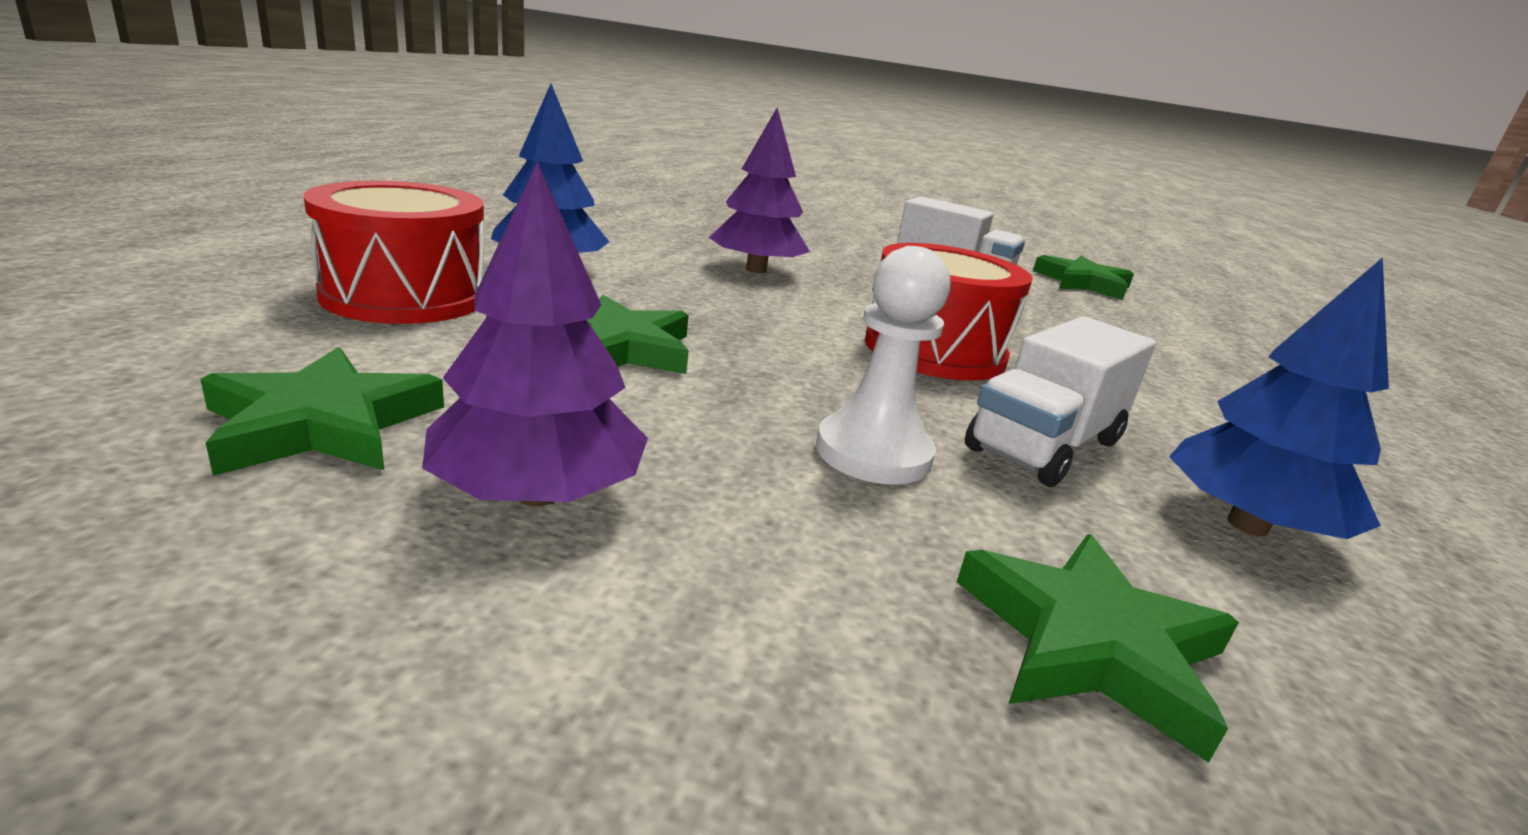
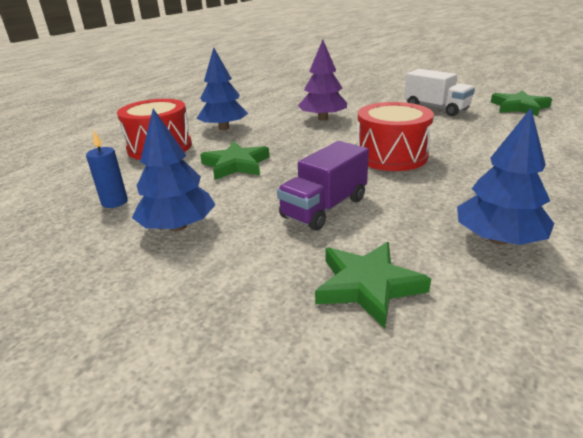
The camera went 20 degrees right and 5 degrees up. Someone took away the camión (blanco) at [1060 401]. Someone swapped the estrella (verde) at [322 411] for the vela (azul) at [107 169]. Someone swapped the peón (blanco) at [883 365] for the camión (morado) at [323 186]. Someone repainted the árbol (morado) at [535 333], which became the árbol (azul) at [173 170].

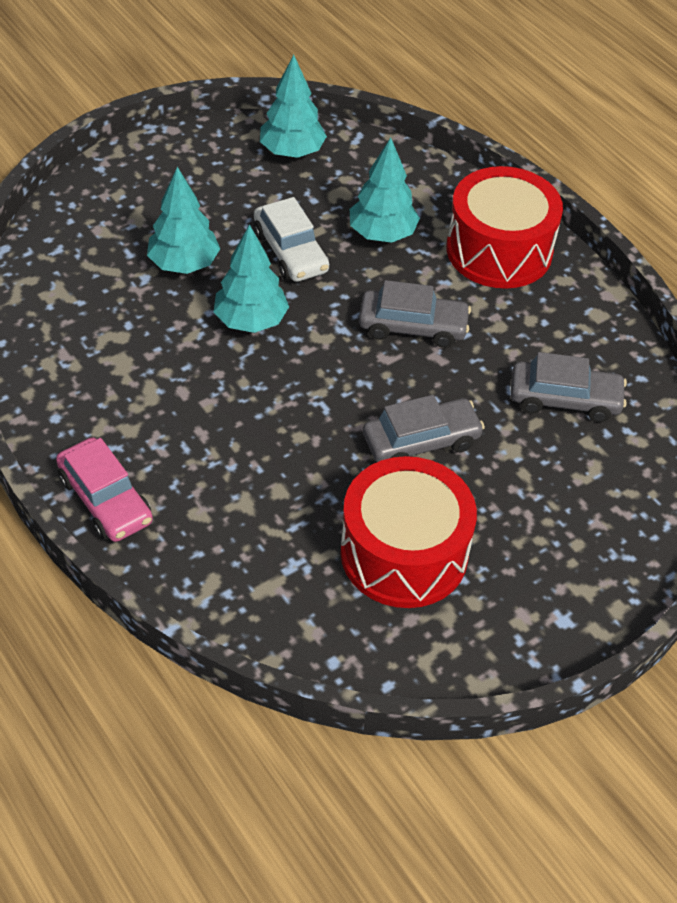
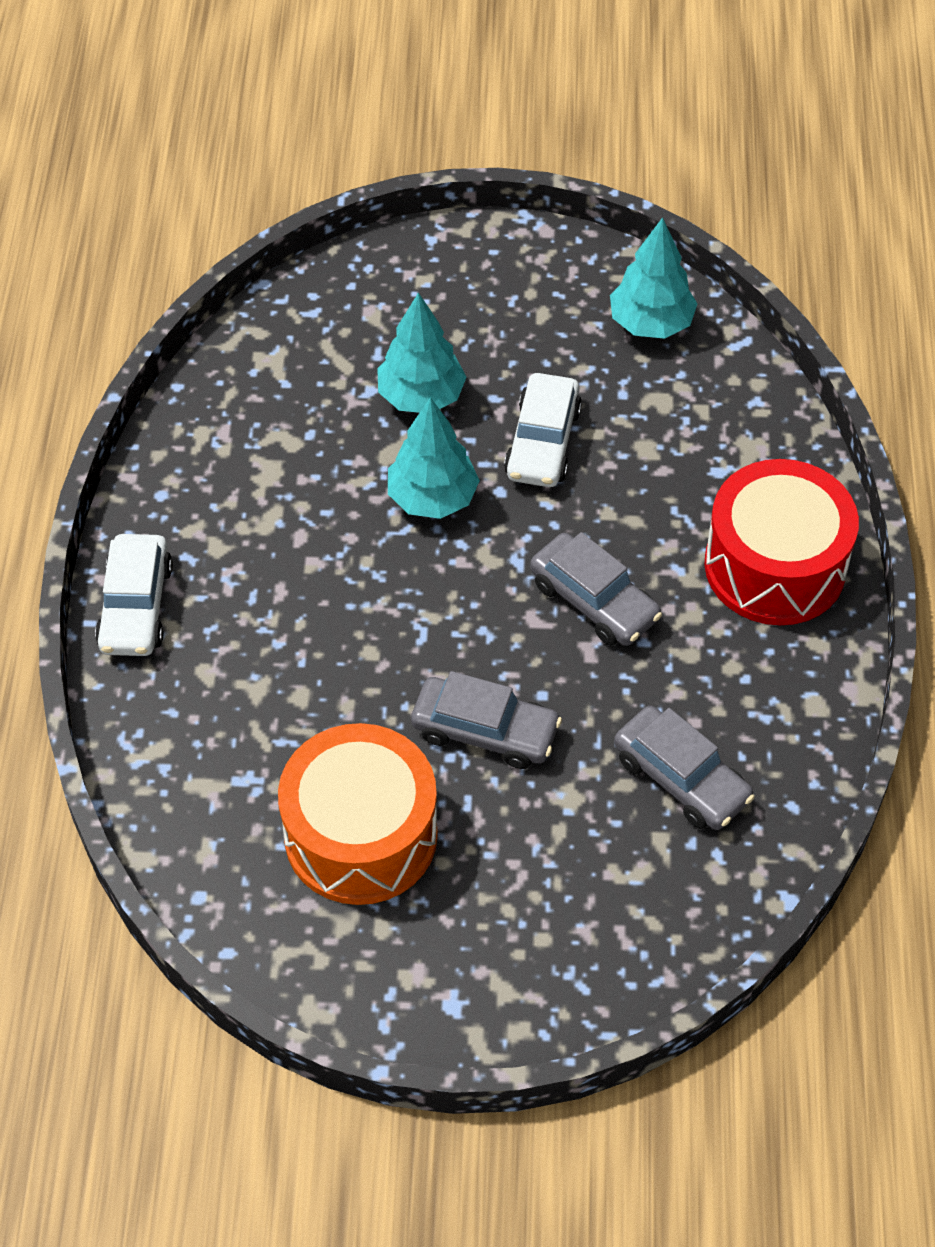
The camera went 40 degrees right and 5 degrees up. Someone took away the árbol (turquesa) at [385 190]. Someone repainted the coche (rosa) at [104 489], which became the coche (blanco) at [134 595]. Someone repainted the tambor (rojo) at [408 532], which became the tambor (naranja) at [358 814].

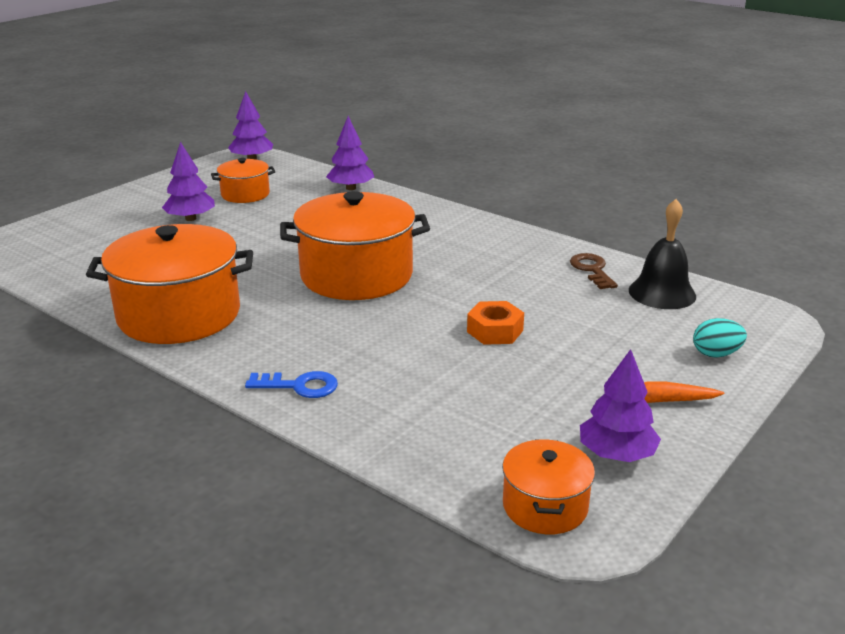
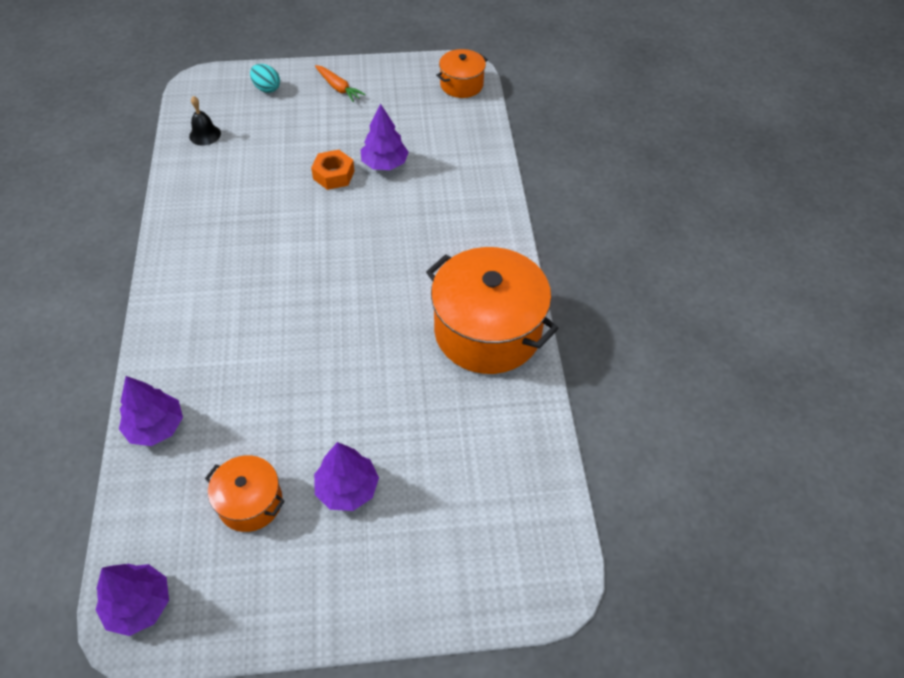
The camera went 135 degrees left and 25 degrees up. Someone took away the llave (azul) at [291 384]. Someone took away the olla (naranja) at [355 245]. Someone took away the llave (marrón) at [594 271]. Someone carried the árbol (morado) from [620 405] to [385 137]. Someone scaled the campana (negro) at [662 254] by 0.61.

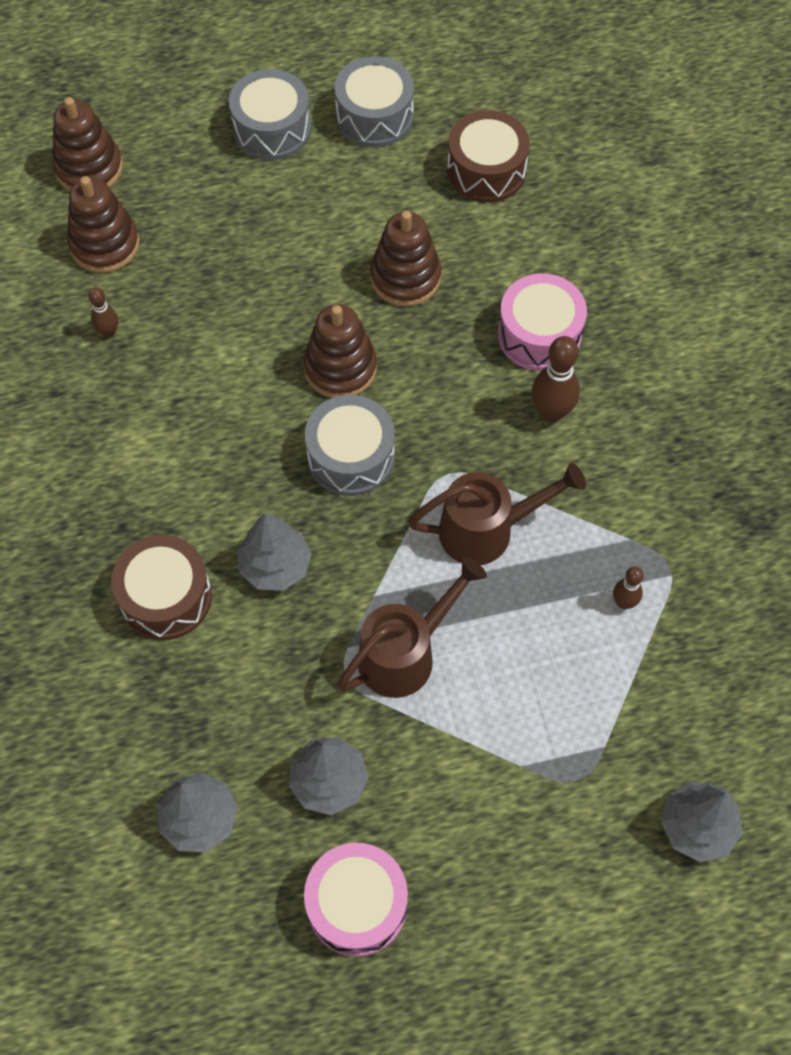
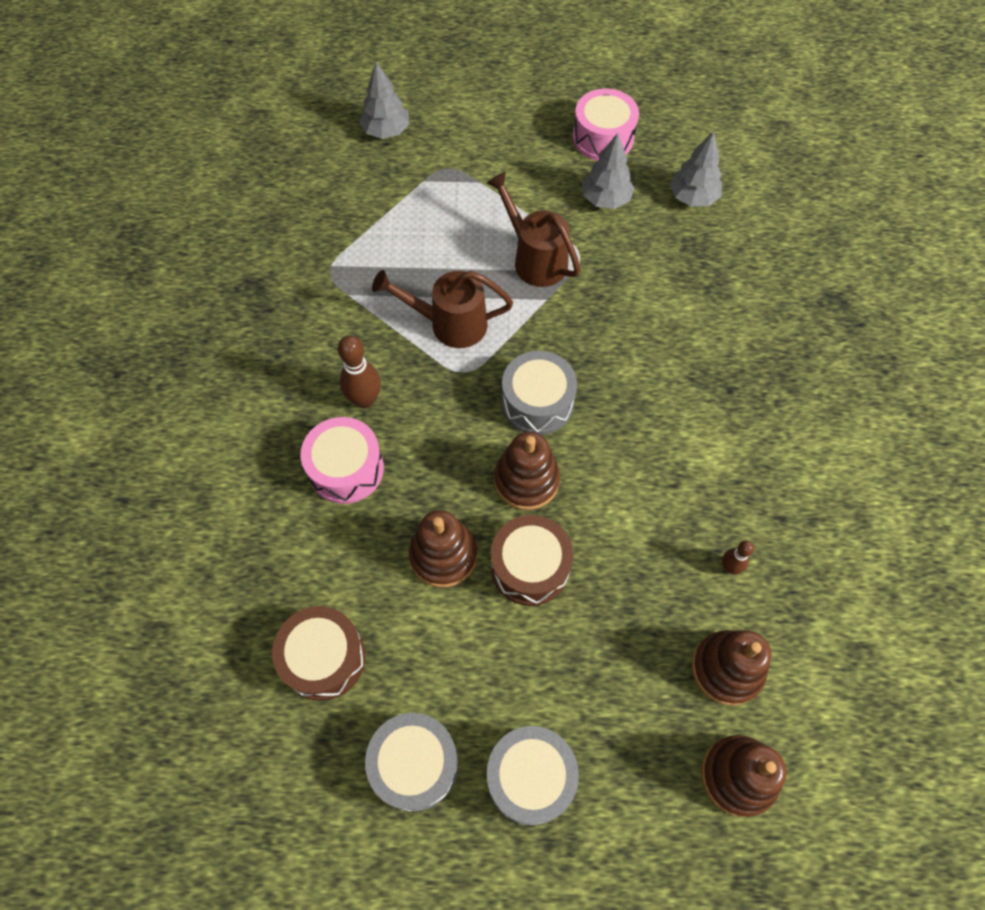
The camera went 165 degrees left and 0 degrees up. Someone took away the árbol (gris) at [274 552]. Someone took away the bolo (marrón) at [628 588]. Someone carried the tambor (marrón) from [161 587] to [532 560]. Someone rotated the regadera (marrón) at [412 627] by 75 degrees clockwise.

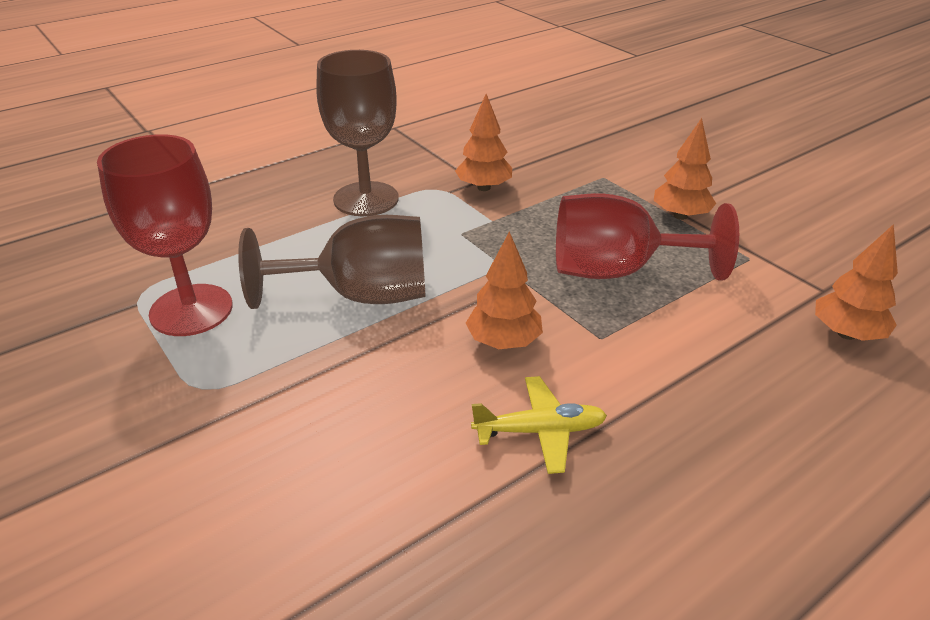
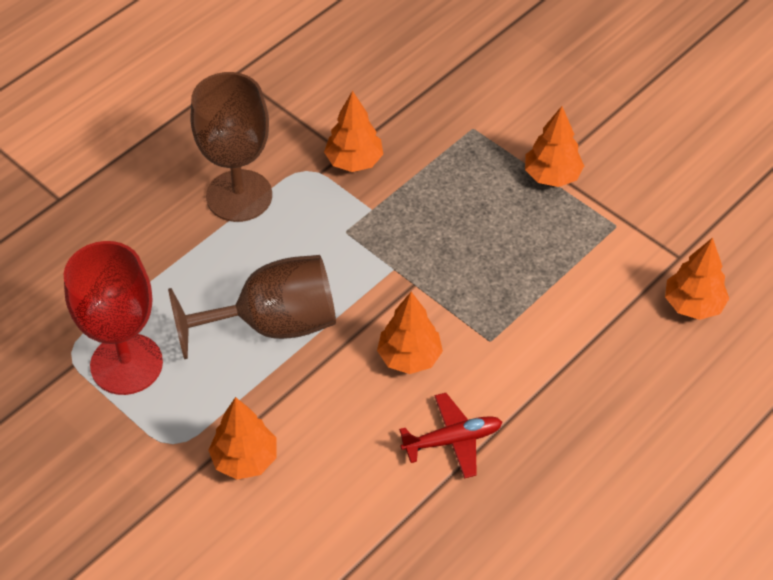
The camera went 10 degrees left and 15 degrees up. Someone took away the copa (rojo) at [647 237]. Someone put down the árbol (naranja) at [242 438]. Someone repainted the avión (amarillo) at [539 425], which became the avión (rojo) at [450 436].

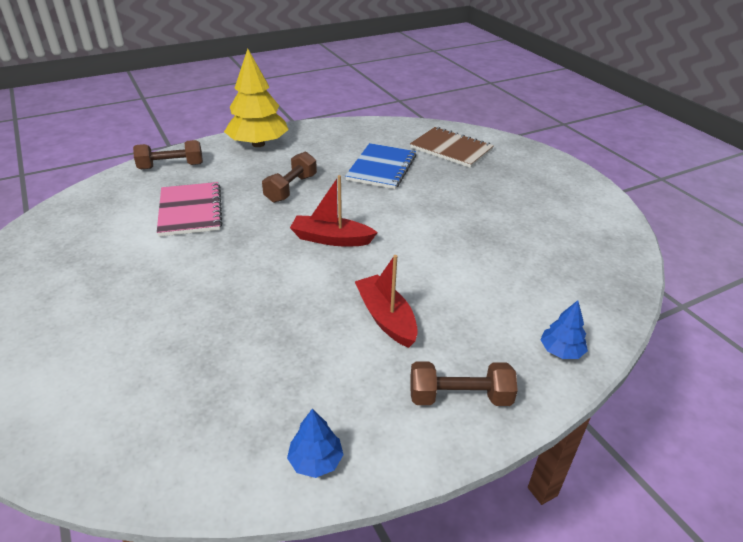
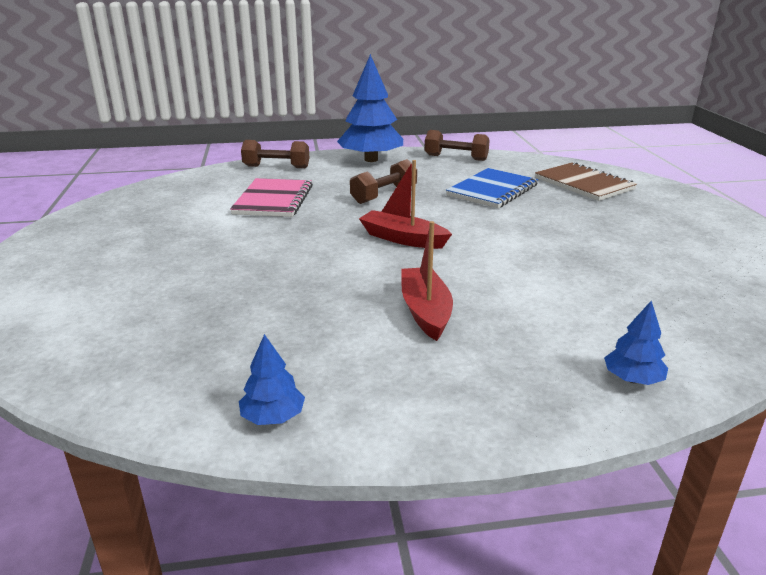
The camera went 20 degrees right and 10 degrees down. Someone carried the mancuerna (marrón) from [464 383] to [457 145]. Someone repainted the árbol (amarillo) at [256 98], which became the árbol (azul) at [370 108].

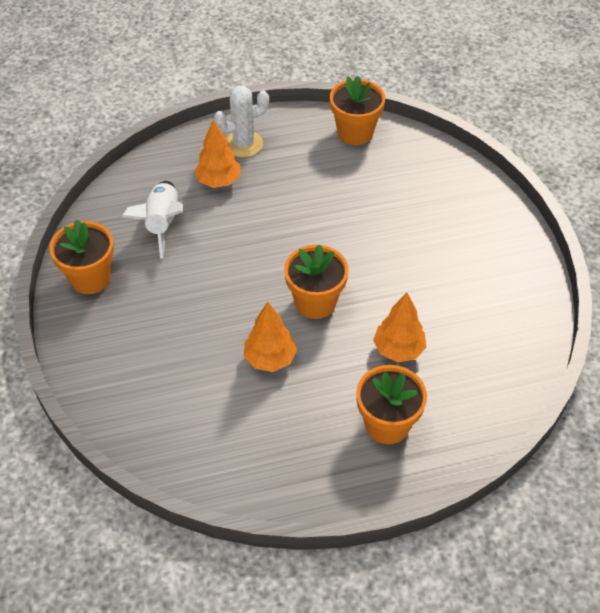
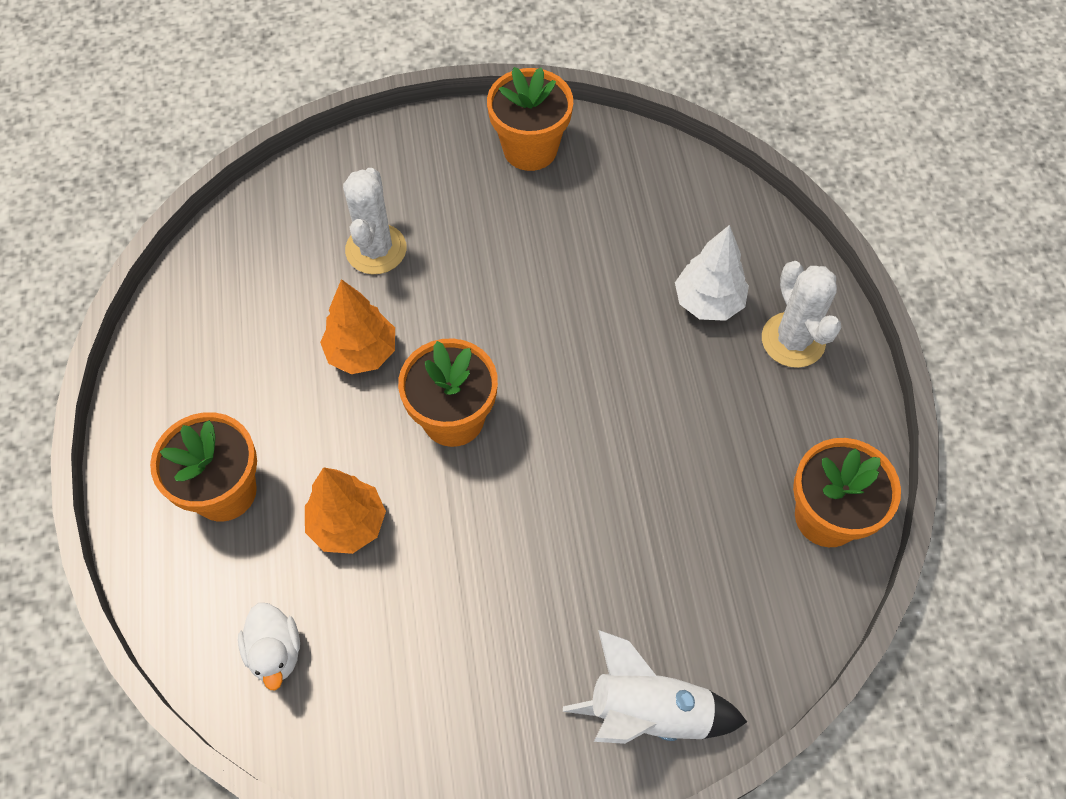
The camera went 95 degrees right and 10 degrees up. Someone put down the pato (blanco) at [269 646]. Someone put down the cactus (blanco) at [375 221]. Someone carried the cohete (blanco) from [152 219] to [655 687]. Someone repainted the árbol (naranja) at [217 154], which became the árbol (blanco) at [712 273].

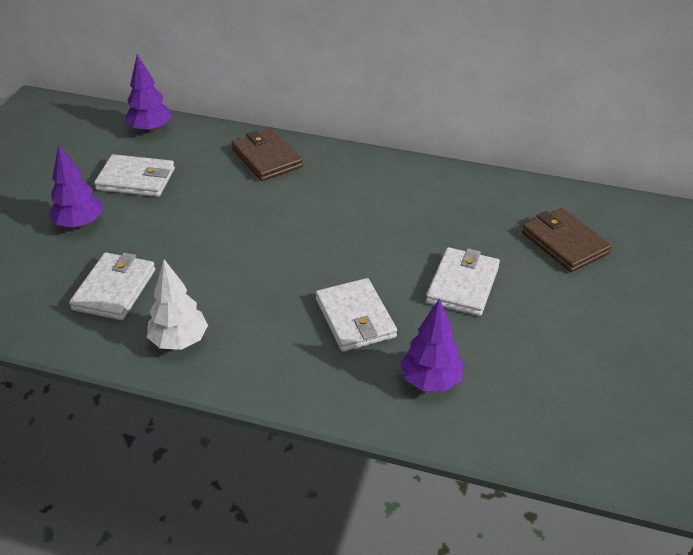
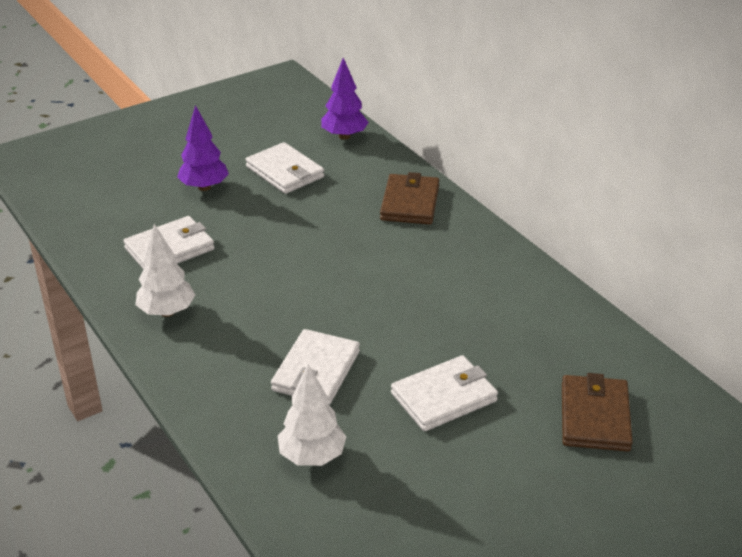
The camera went 40 degrees right and 5 degrees down. Someone repainted the árbol (morado) at [432 345], which became the árbol (blanco) at [312 415].

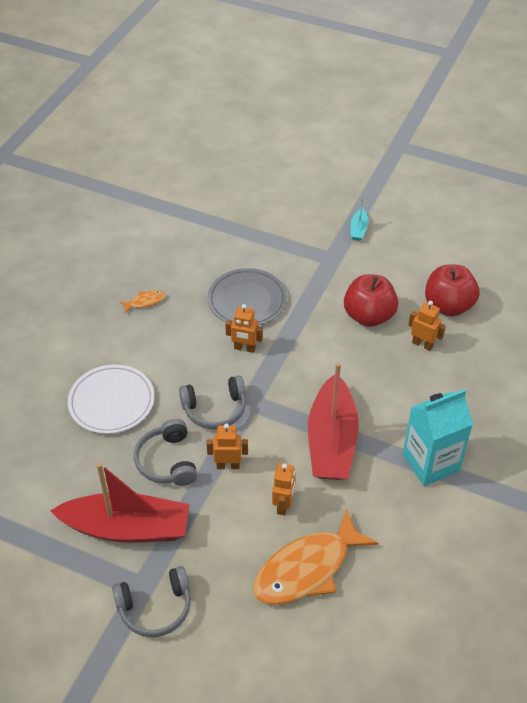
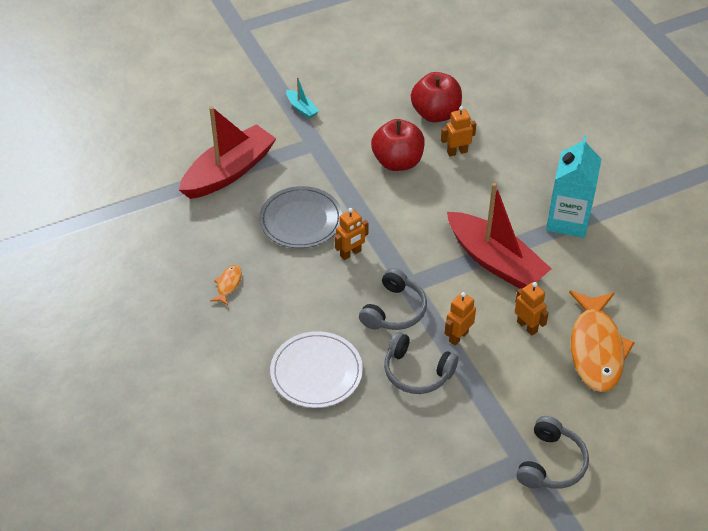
The camera went 50 degrees left and 0 degrees up. Someone carried the barco (rojo) from [120 502] to [227 152].

